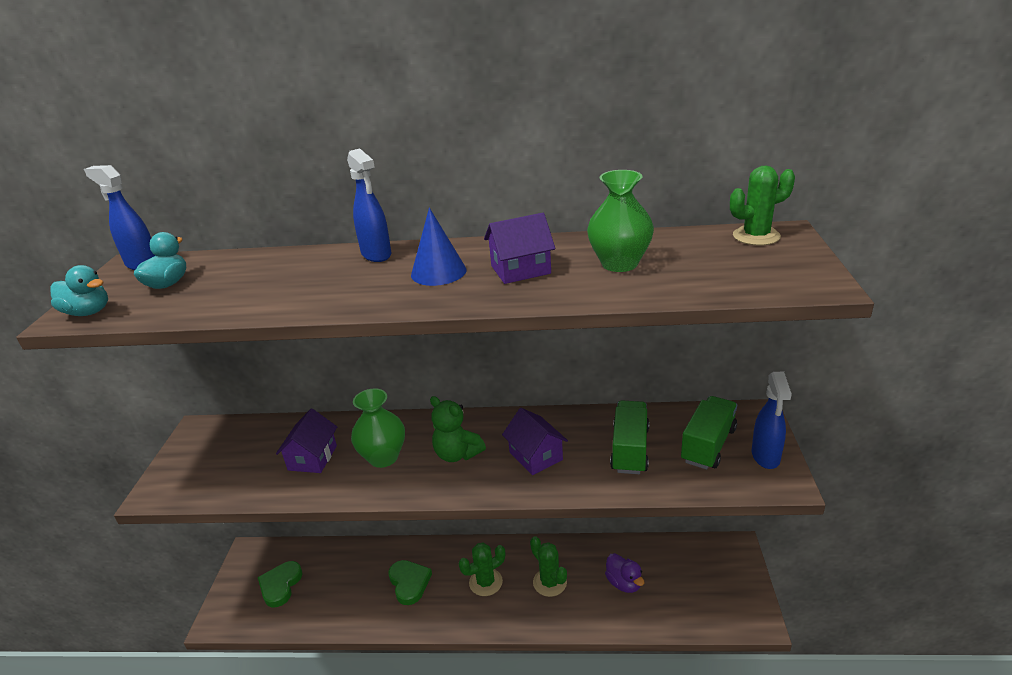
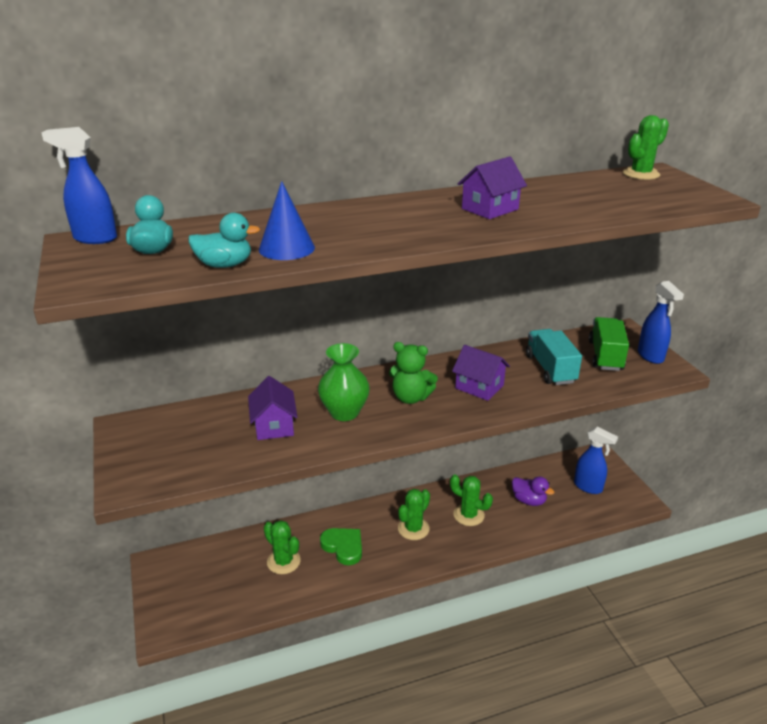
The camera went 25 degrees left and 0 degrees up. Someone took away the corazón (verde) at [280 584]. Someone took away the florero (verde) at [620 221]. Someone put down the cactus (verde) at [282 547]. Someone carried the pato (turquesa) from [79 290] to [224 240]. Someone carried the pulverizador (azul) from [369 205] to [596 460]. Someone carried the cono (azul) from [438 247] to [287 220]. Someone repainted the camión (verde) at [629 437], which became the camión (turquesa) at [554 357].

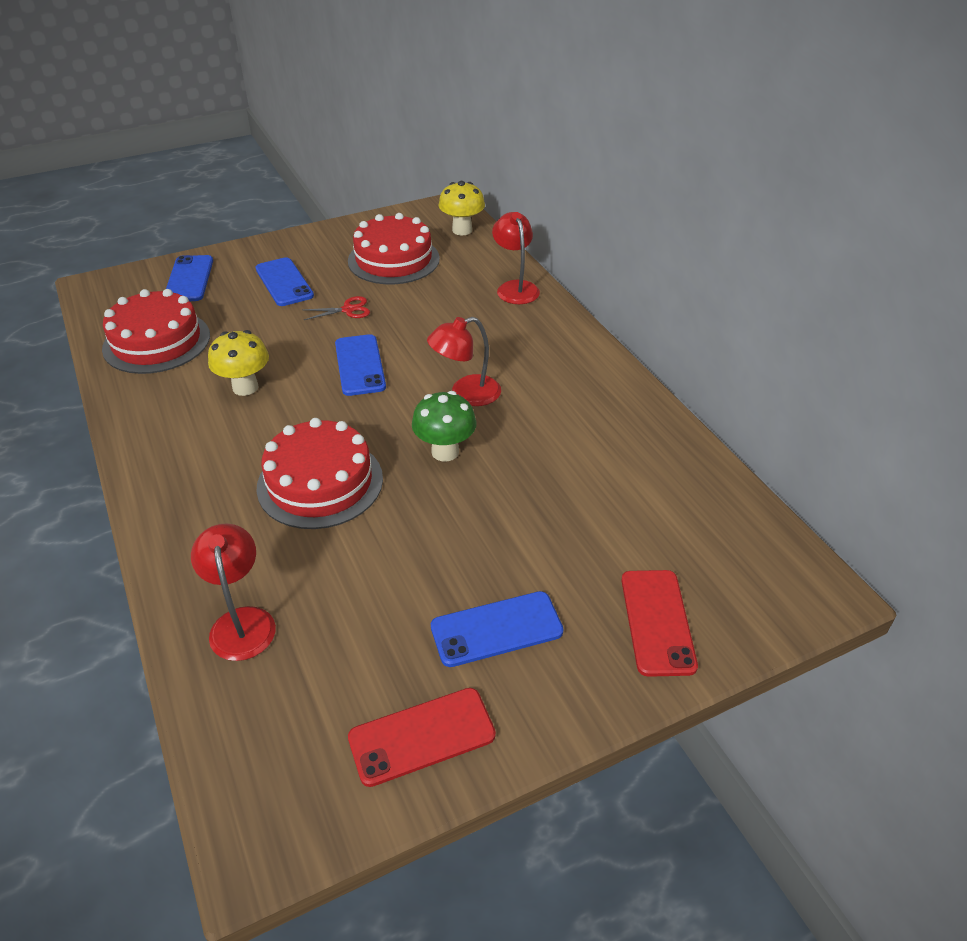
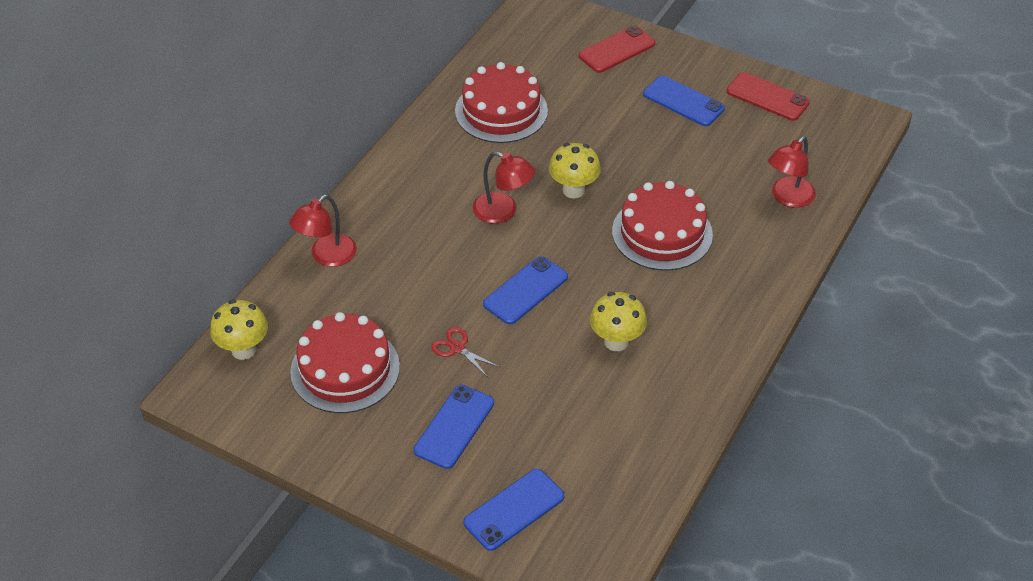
The camera went 125 degrees left and 5 degrees up. Someone carried the tarta (rojo) from [156 331] to [501 102]. Someone repainted the seta (verde) at [444 426], which became the seta (amarillo) at [575 170].

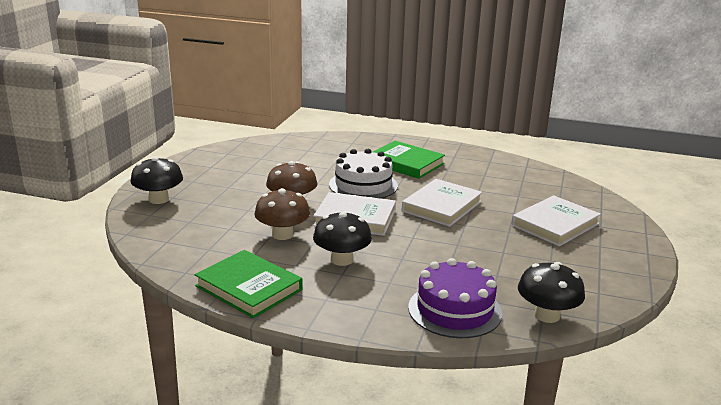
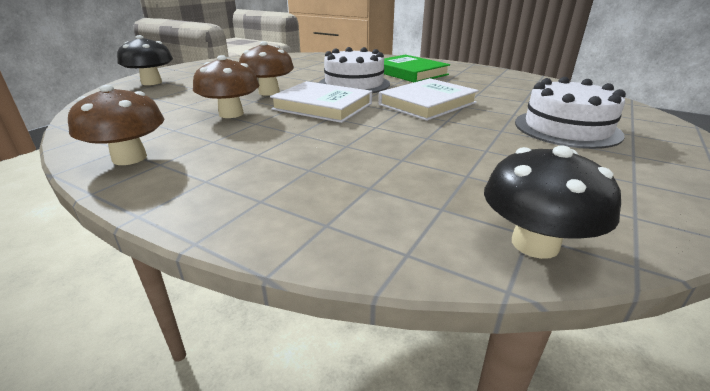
The camera went 15 degrees right and 5 degrees up. Someone took away the seta (negro) at [342 238]. Someone took away the tarta (morado) at [455 298]. Someone swapped the libro (verde) at [248 284] for the seta (marrón) at [116 125]. Someone swapped the libro (blanco) at [556 221] for the tarta (blanco) at [570 113].

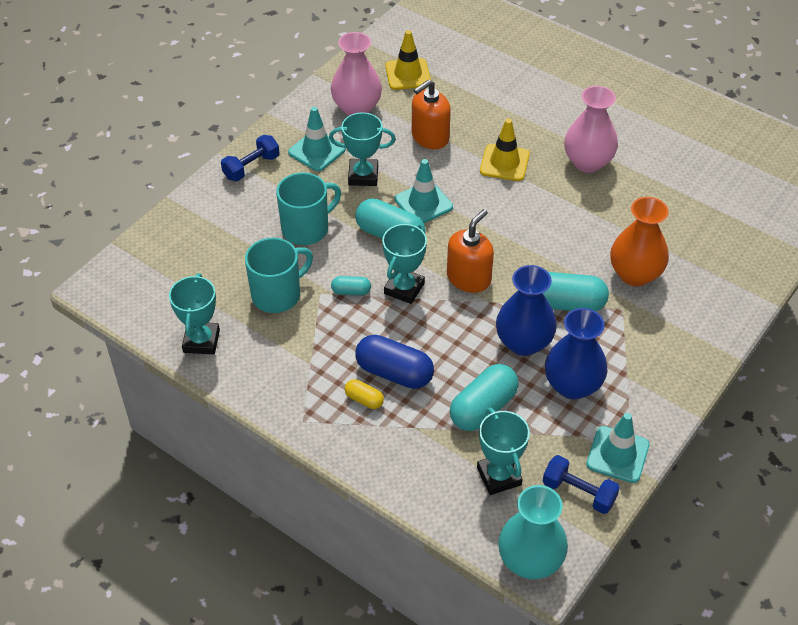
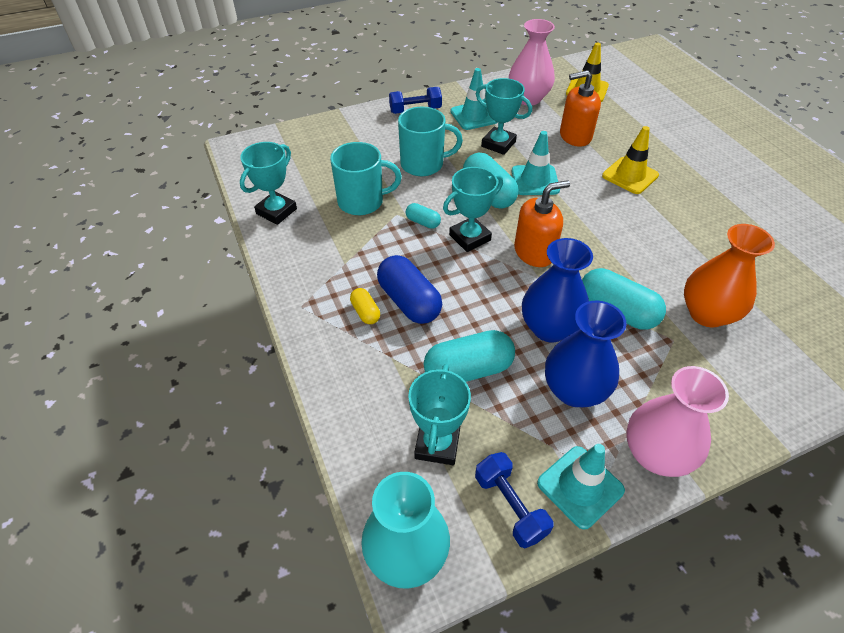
The camera went 30 degrees right and 0 degrees up. Someone carried the florero (rosa) from [591 129] to [677 421].

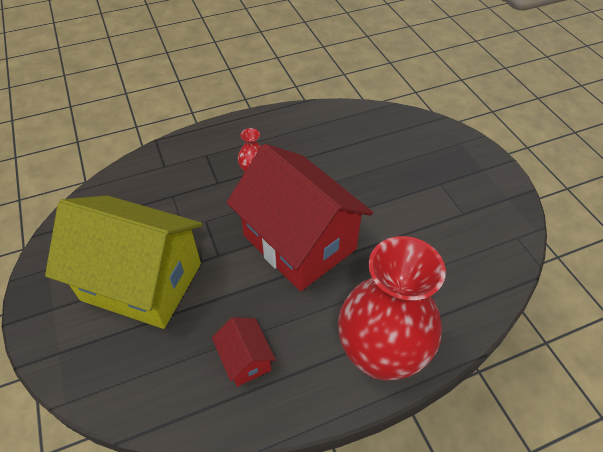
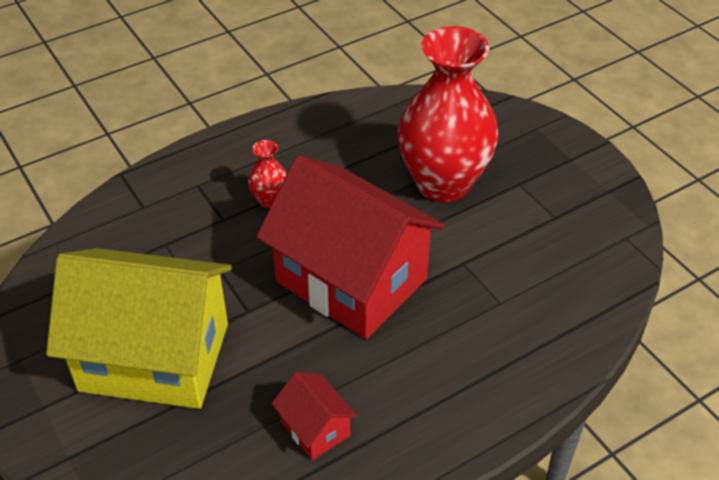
The camera went 10 degrees left and 5 degrees down. Someone carried the florero (rojo) from [392 308] to [448 114].

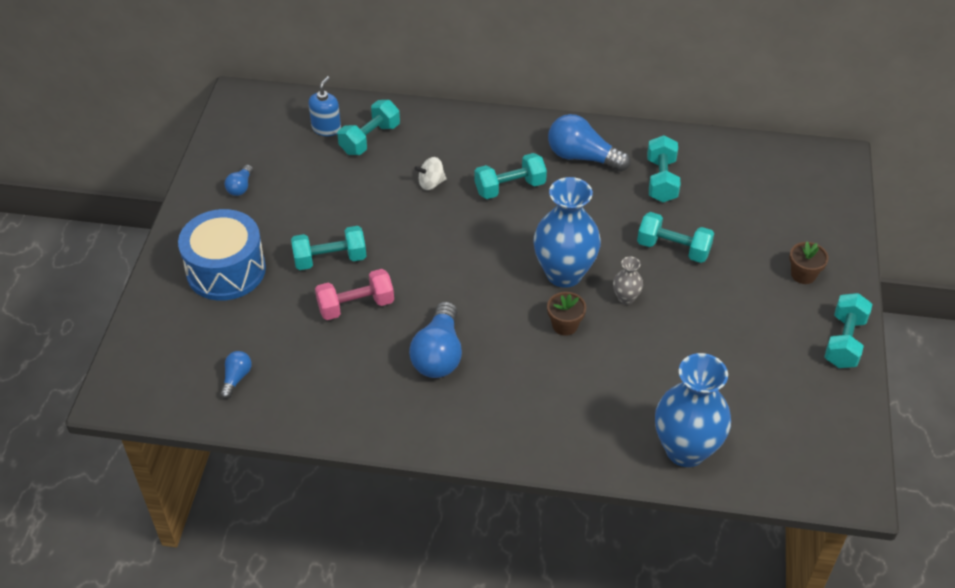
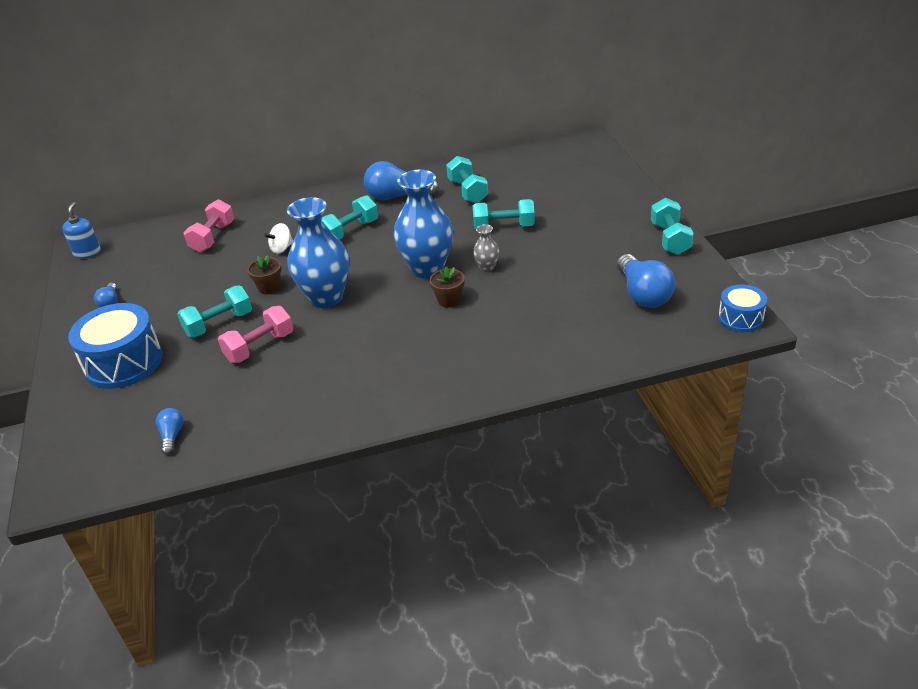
The camera went 20 degrees left and 10 degrees down. Someone put down the tambor (azul) at [742 308]. Someone carried the dispensador de jabón (azul) from [324 106] to [81 230]. Someone carried the bombilla (azul) from [435 339] to [646 281]. Someone carried the florero (azul) from [693 410] to [318 252]. Someone carried the maceta (marrón) from [809 263] to [264 274]. Someone repainted the mancuerna (turquesa) at [368 127], which became the mancuerna (rosa) at [209 225].

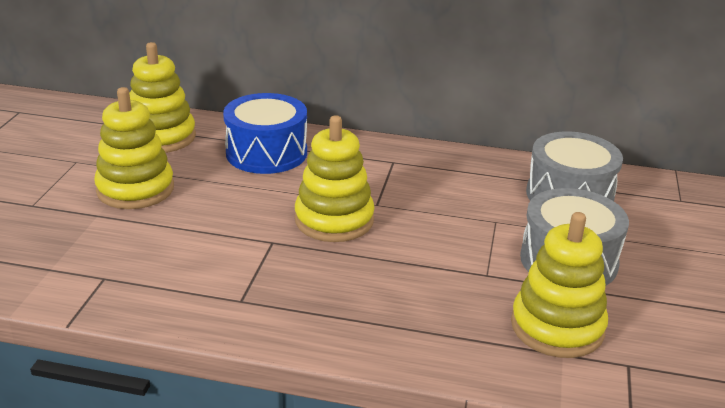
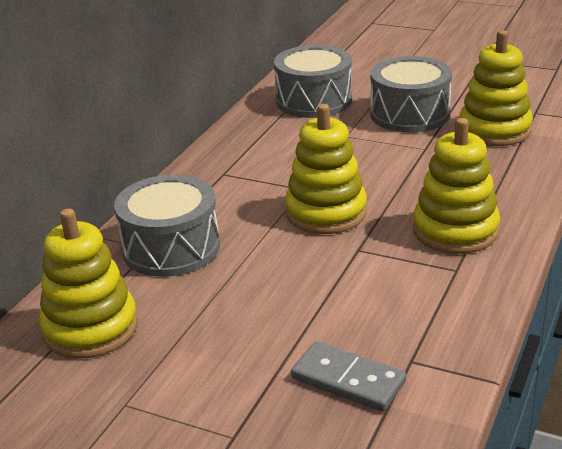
The camera went 75 degrees left and 0 degrees up. Someone put down the ficha de dominó (gris) at [348 376]. Someone carried the juguete apilable (amarillo) from [134 148] to [456 186]. Someone repainted the tambor (azul) at [265 133], which became the tambor (gris) at [167 226].

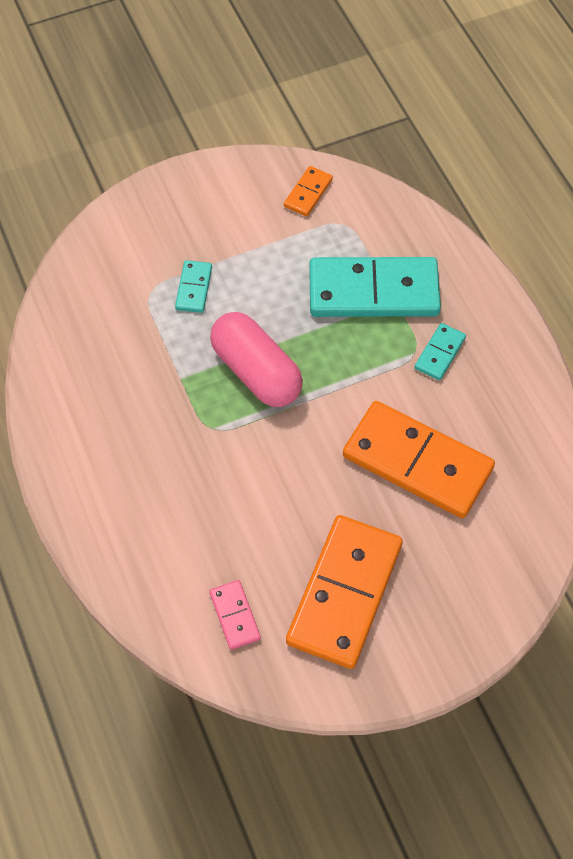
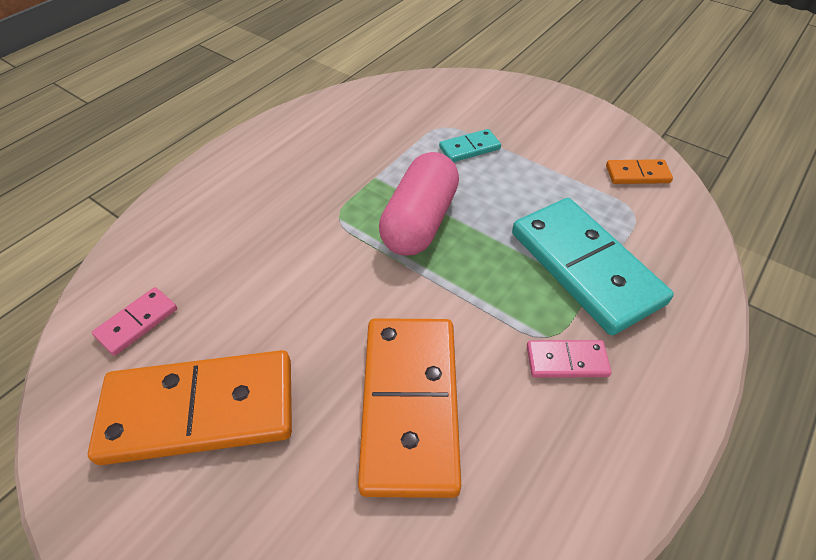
The camera went 60 degrees right and 10 degrees down. Someone repainted the ficha de dominó (turquesa) at [440 351], which became the ficha de dominó (rosa) at [569 359].

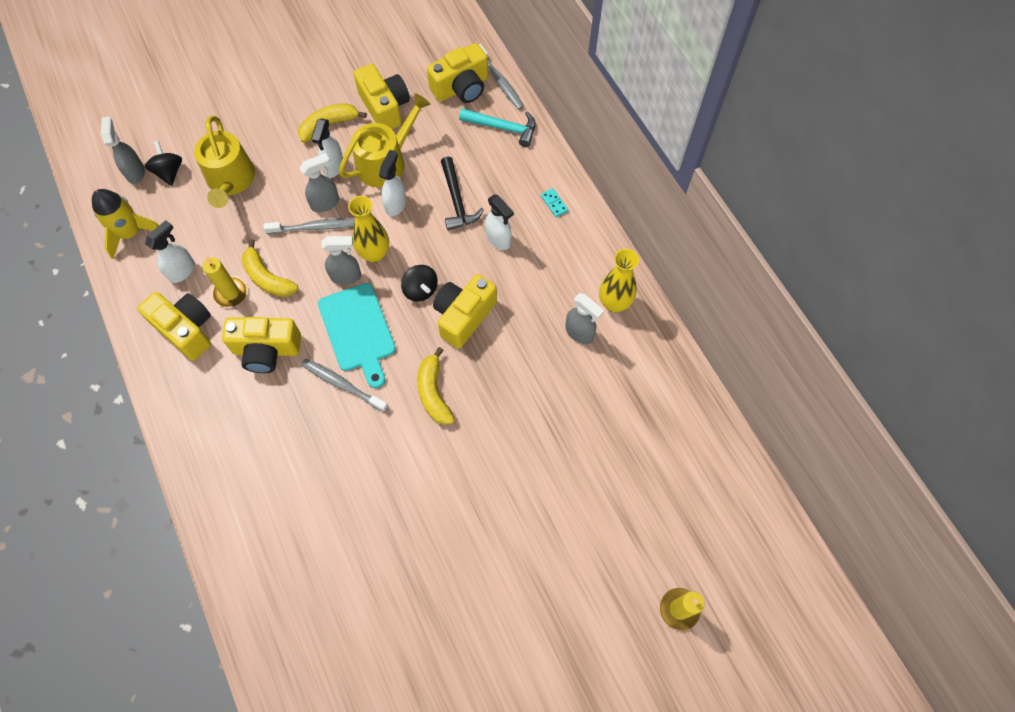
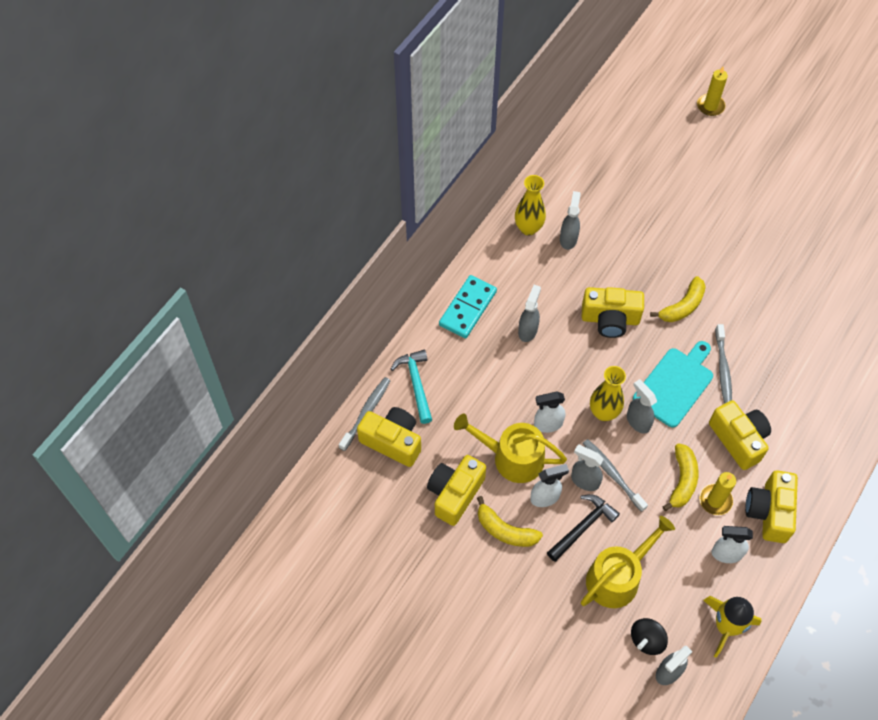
The camera went 120 degrees left and 5 degrees down. Someone took away the peonza (negro) at [419 283]. Someone carried the martillo (negro) from [462 193] to [583 528]. Someone repainted the pulverizador (blanco) at [499 222], which became the pulverizador (gris) at [529 313]. Someone scaled the ficha de dominó (turquesa) at [554 202] by 2.31.

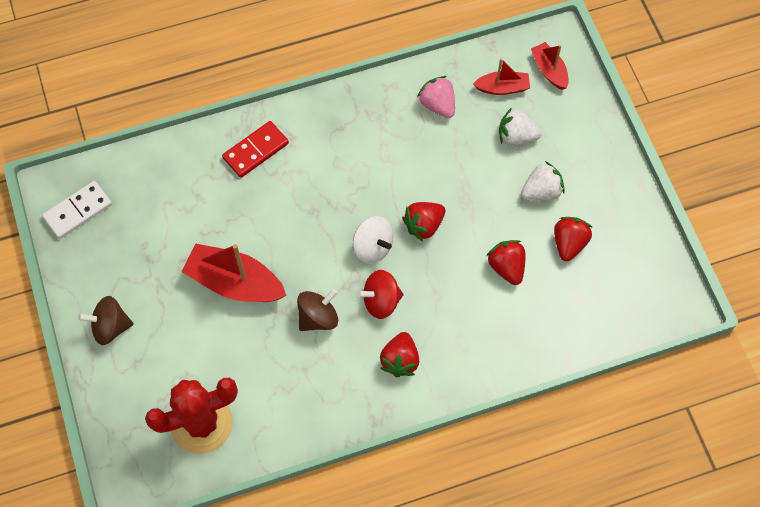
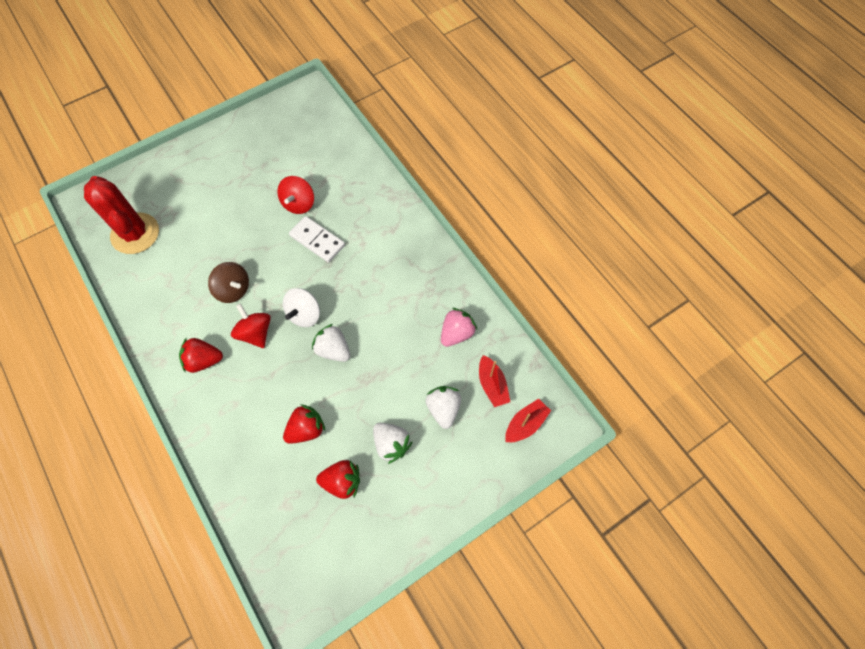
The camera went 75 degrees right and 0 degrees up. Someone took away the peonza (marrón) at [105 320]. Someone took away the barco (rojo) at [234 273]. Someone took away the ficha de dominó (rojo) at [255 149]. Someone put down the peonza (rojo) at [295 195]. Someone carried the ficha de dominó (blanco) from [77 210] to [317 239]. Someone repainted the fresa (rojo) at [423 221], which became the fresa (blanco) at [331 343].

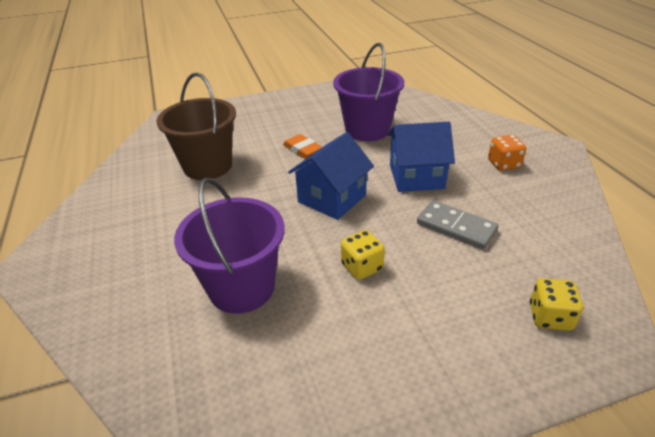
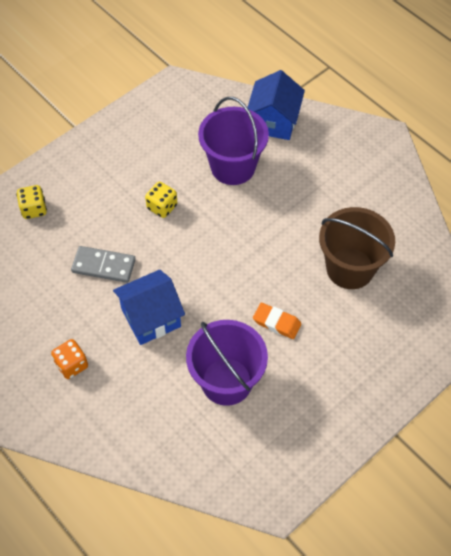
The camera went 155 degrees right and 20 degrees up. Someone carried the casa (azul) from [331 176] to [276 105].

